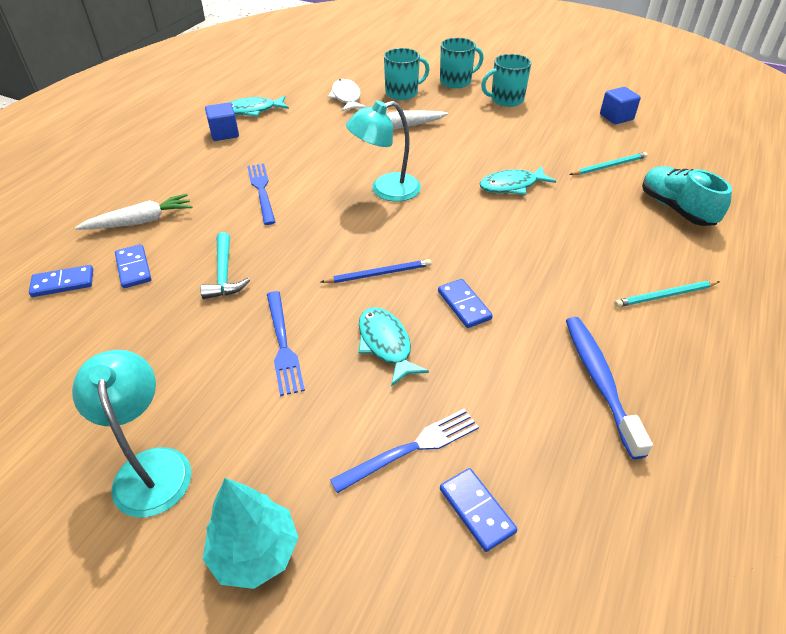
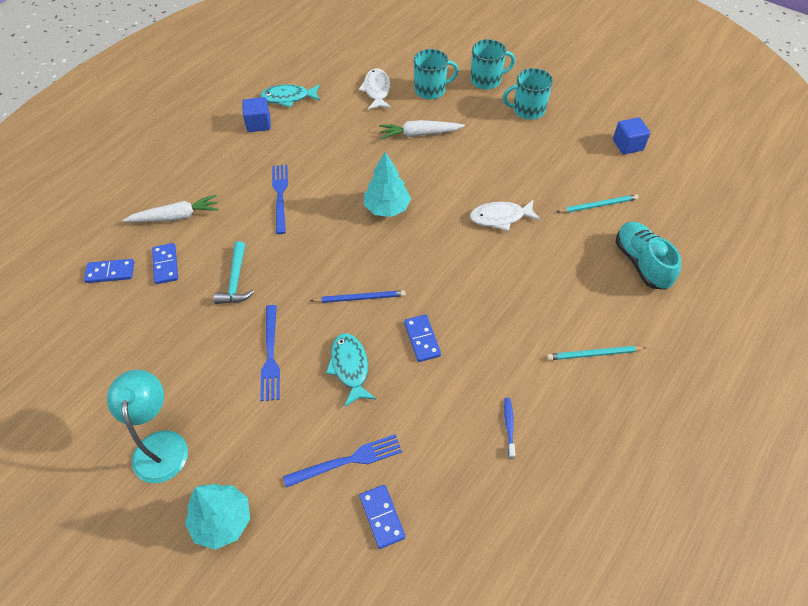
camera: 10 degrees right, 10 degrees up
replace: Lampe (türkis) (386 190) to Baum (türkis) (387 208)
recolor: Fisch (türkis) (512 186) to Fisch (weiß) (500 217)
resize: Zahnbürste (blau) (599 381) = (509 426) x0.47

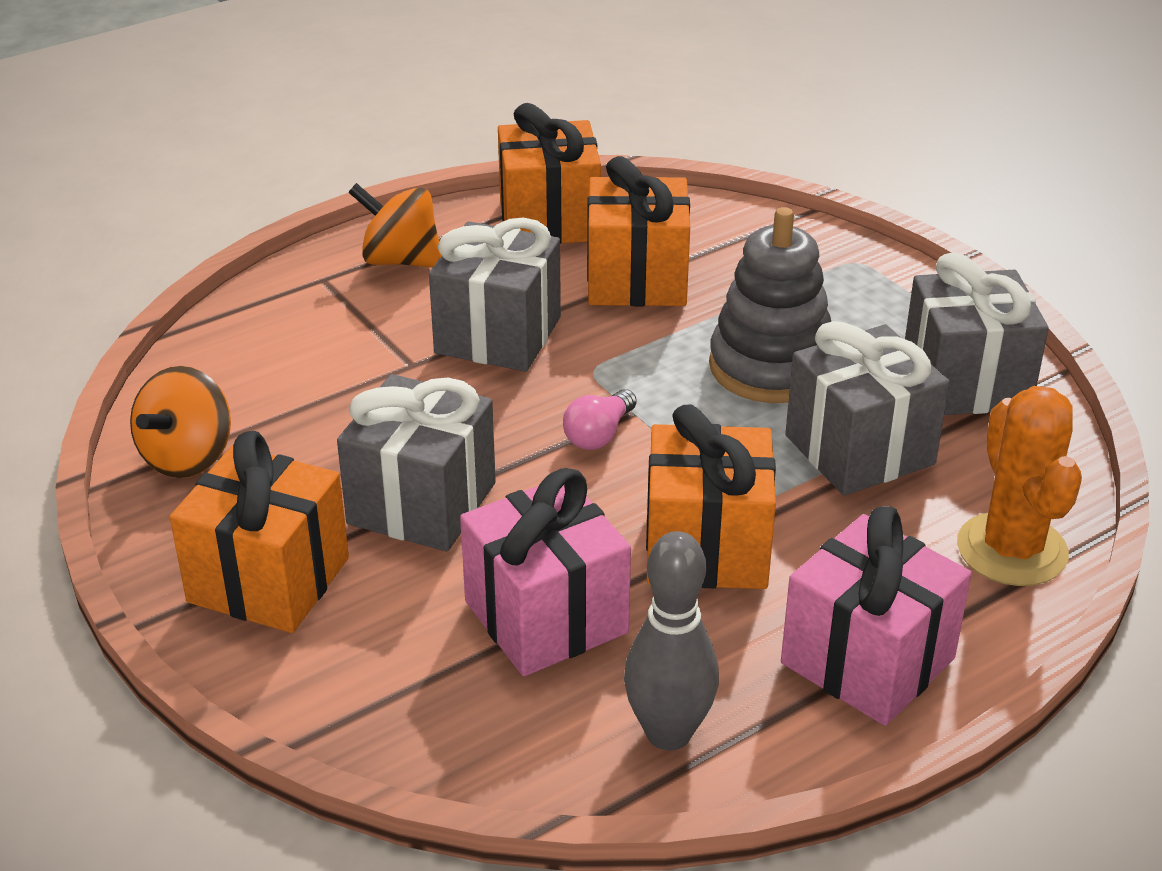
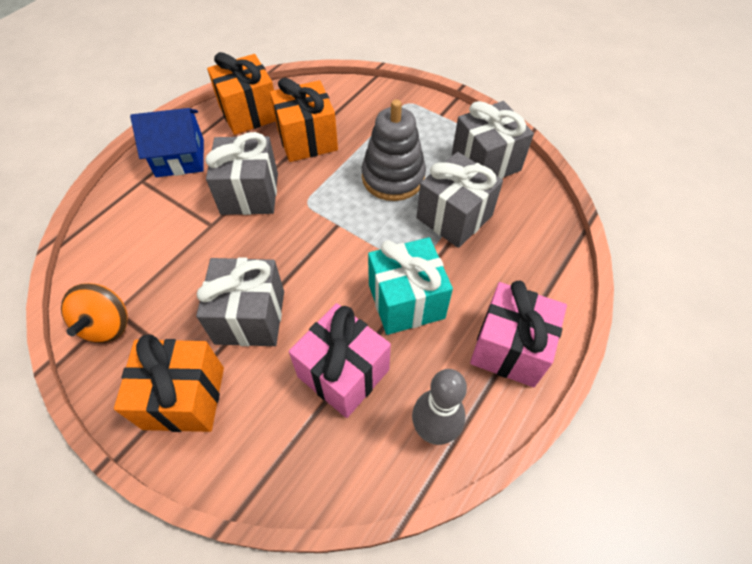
camera: 20 degrees left, 20 degrees up
delete: Glühbirne (rosa) (599 435); Kaktus (orange) (1012 550)
replace: Kreisel (orange) (400 260) to Haus (blau) (180 158)
recolor: Geschenk (orange) (706 548) to Geschenk (türkis) (406 301)

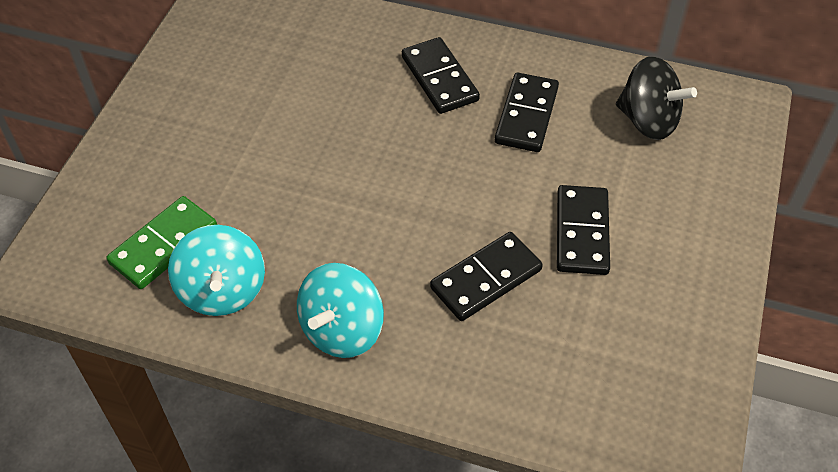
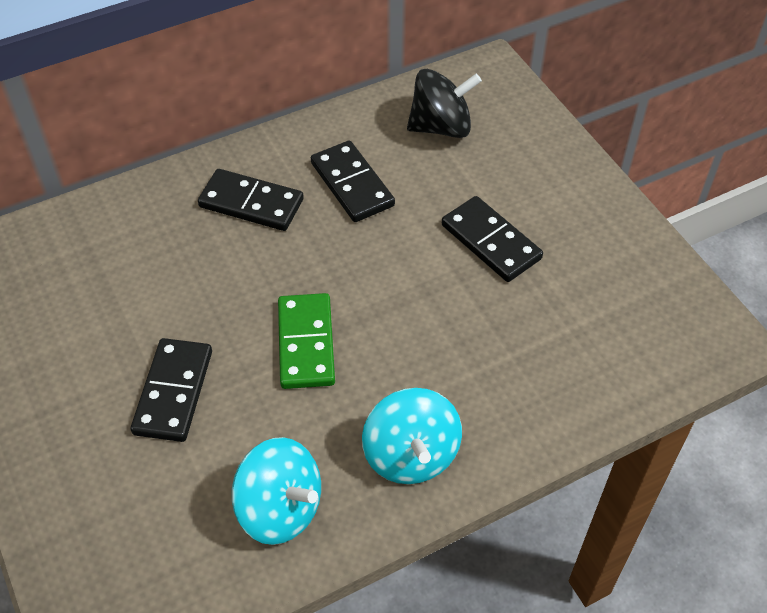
camera: 45 degrees left, 0 degrees up
move: Dominostein (schwarz) (486 279) to (174 392); Dominostein (grün) (164 245) to (306 343)

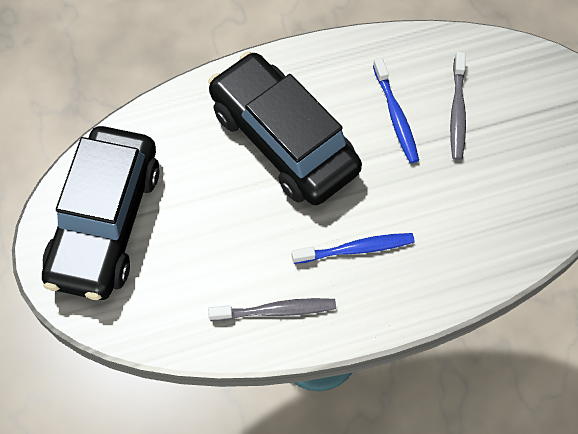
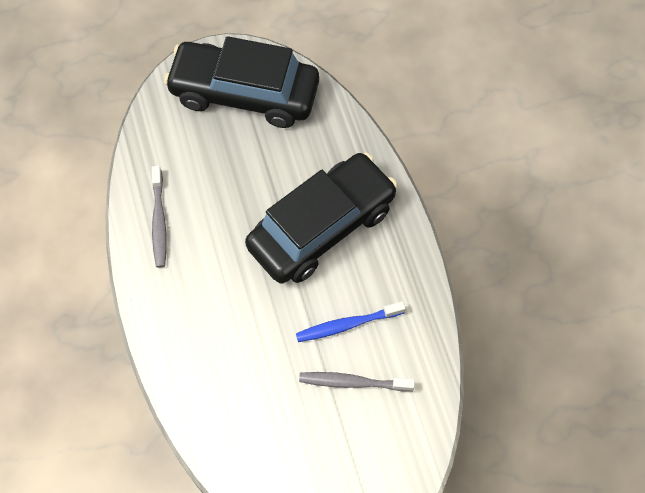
camera: 90 degrees right, 0 degrees up
delete: Zahnbürste (blau) (356 249)

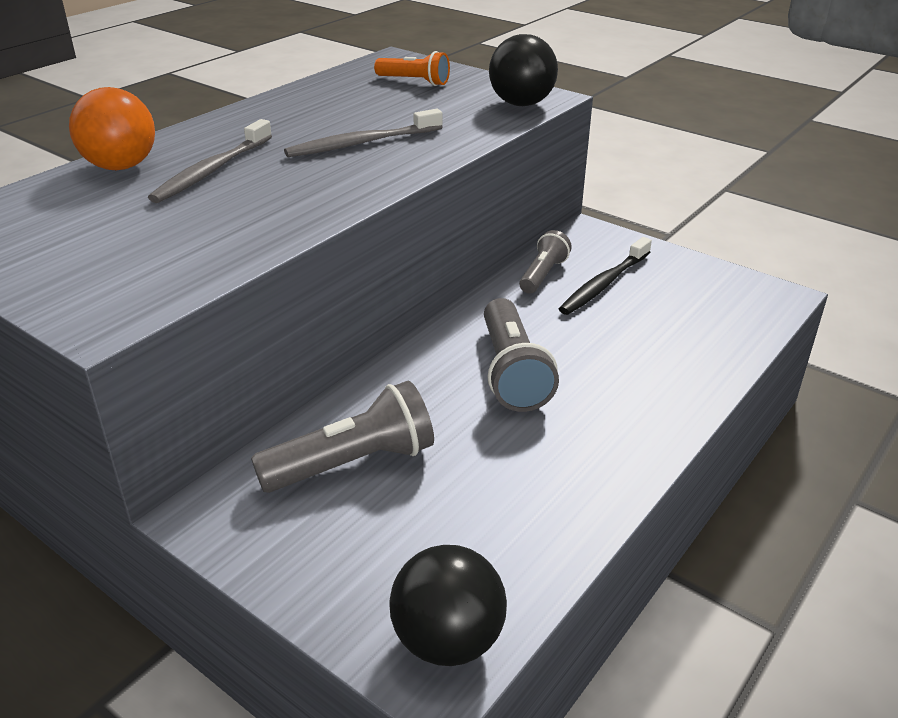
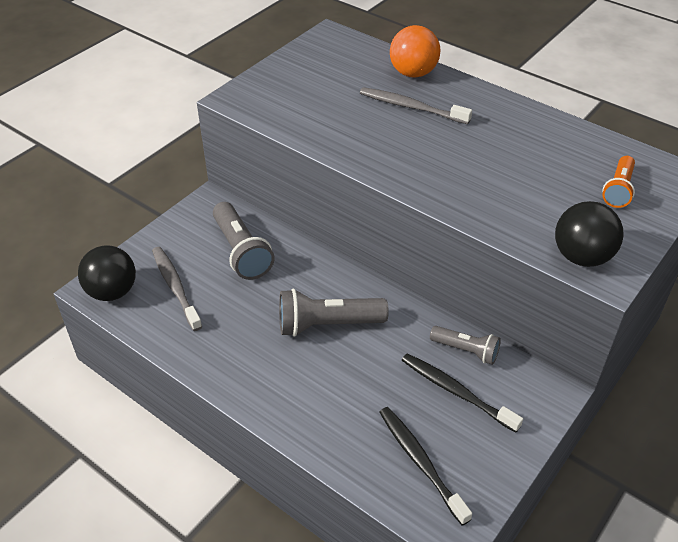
camera: 90 degrees right, 10 degrees up
insert: Zahnbürste (schwarz) (421 462)
move: Zahnbürste (grau) (362 143) to (175 287)

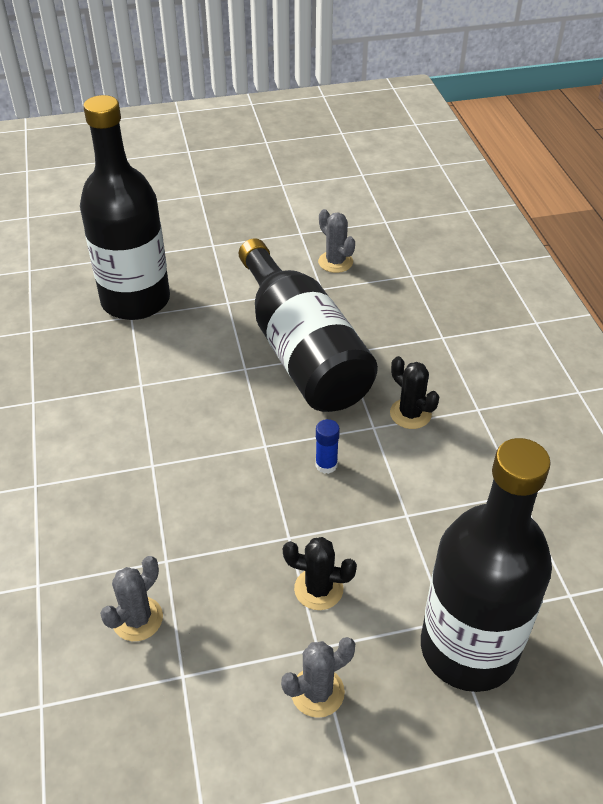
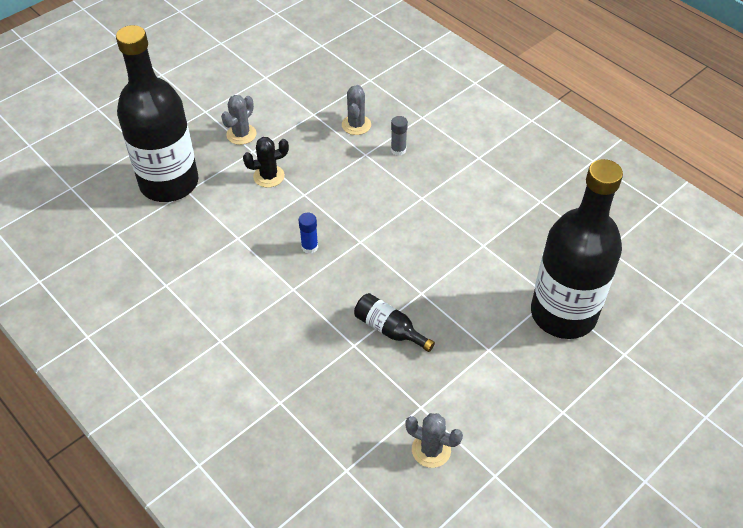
camera: 150 degrees right, 5 degrees up
delete: Kaktus (schwarz) (410 414)
insert: Klebestift (grau) (398 150)
resize: Flasche (schwarz) (302 351) = (389 329) x0.41

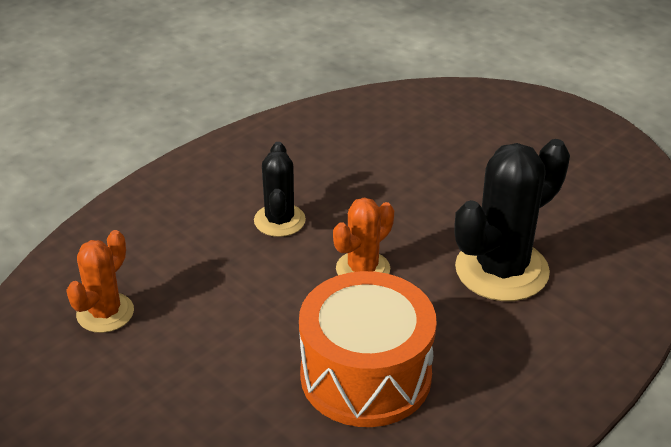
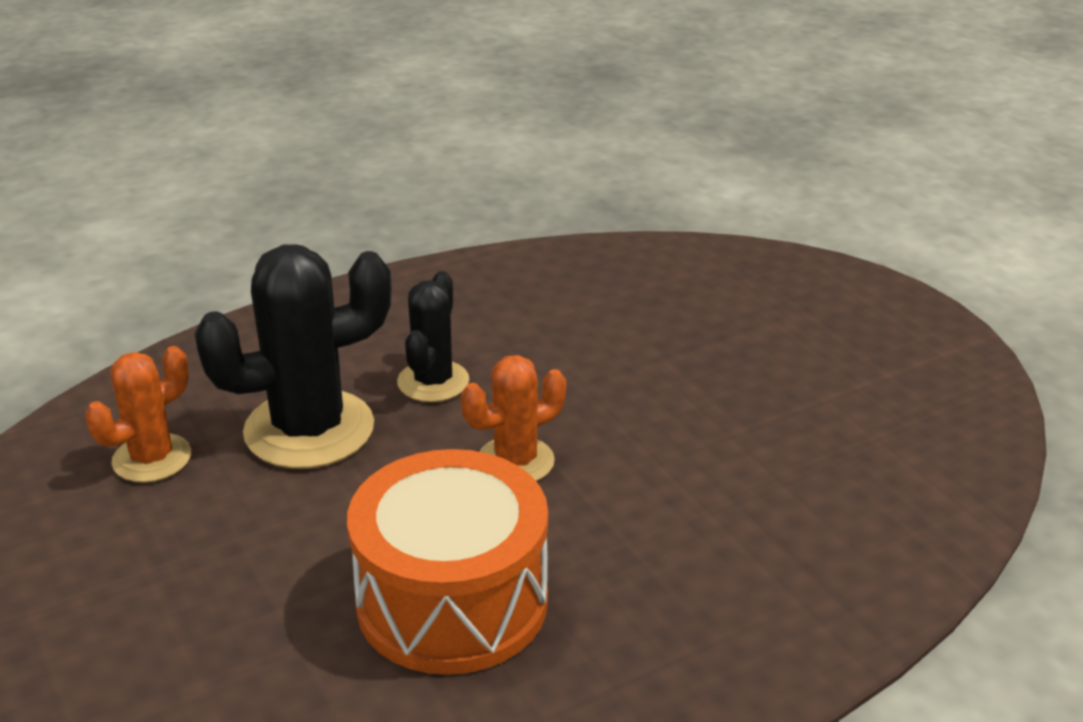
camera: 15 degrees right, 5 degrees down
move: Kaktus (schwarz) (501 270) to (309 429)

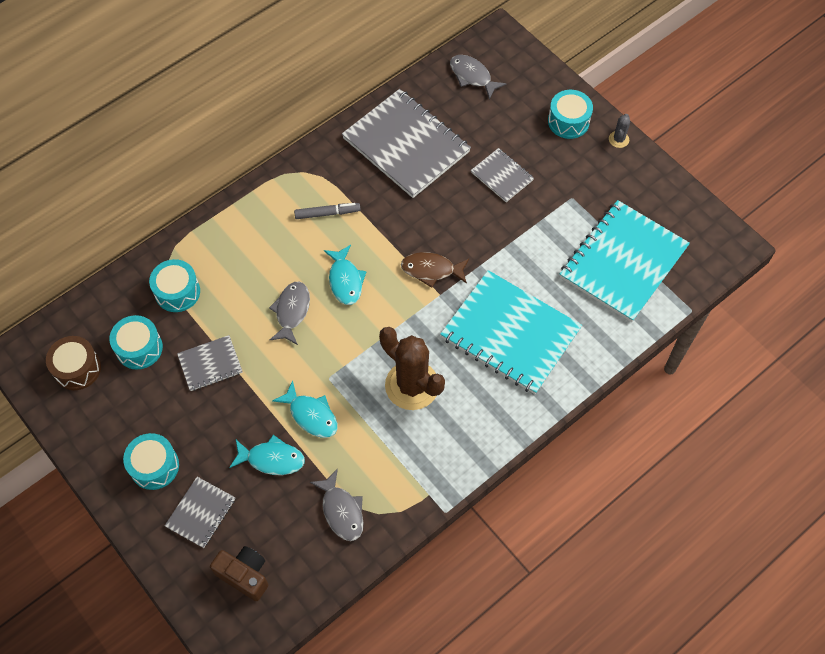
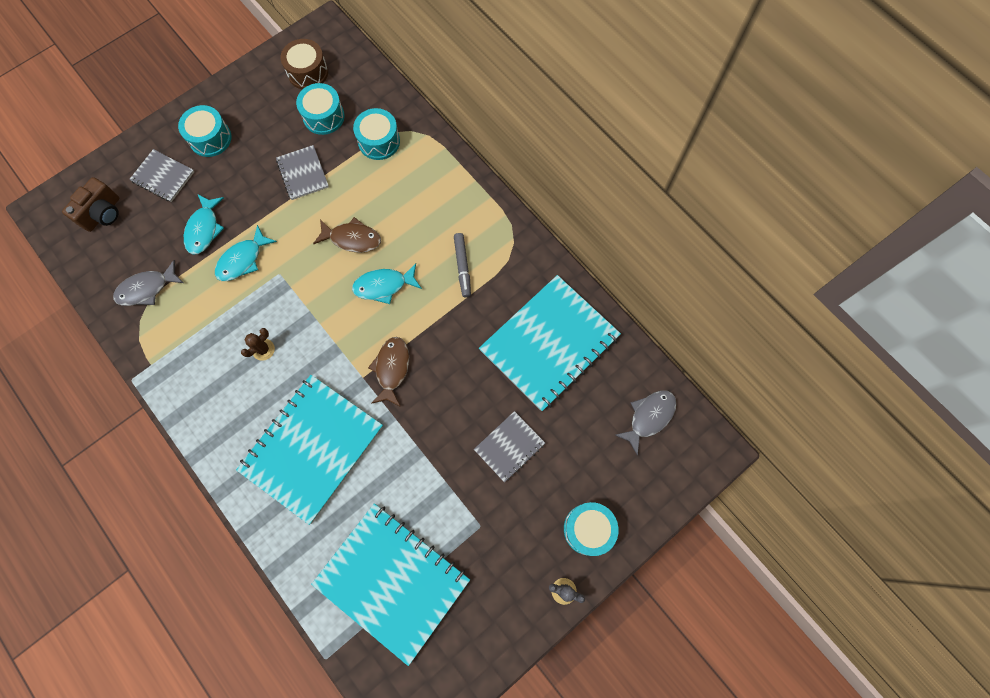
camera: 90 degrees right, 10 degrees up
recolor: Fisch (grau) (292 311) to Fisch (braun) (352 239); Notizbuch (grau) (406 145) to Notizbuch (türkis) (549 343)
resize: Kaktus (braun) (412 385) = (263 349) x0.43

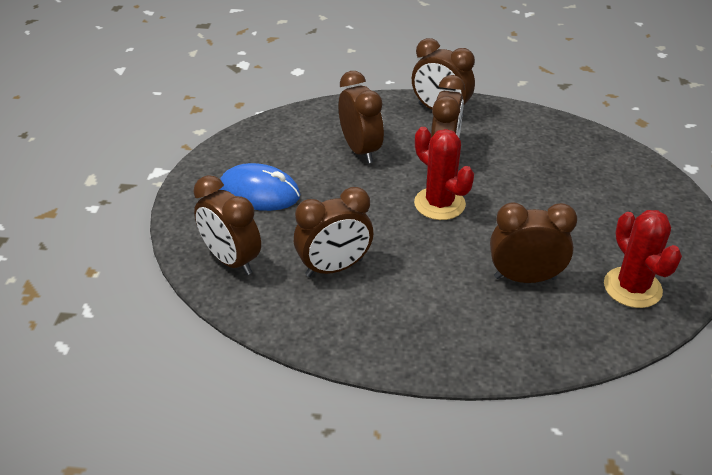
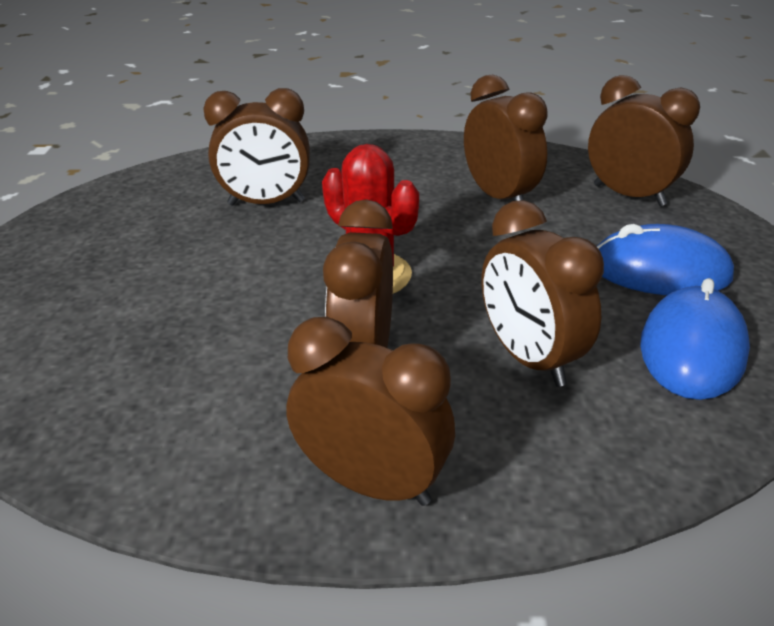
camera: 175 degrees right, 5 degrees down
delete: Kaktus (rot) (632 288)
insert: Computermaus (blau) (692 349)
rotate: Wecker (braun) (334 268) = (499 197) 90 degrees clockwise

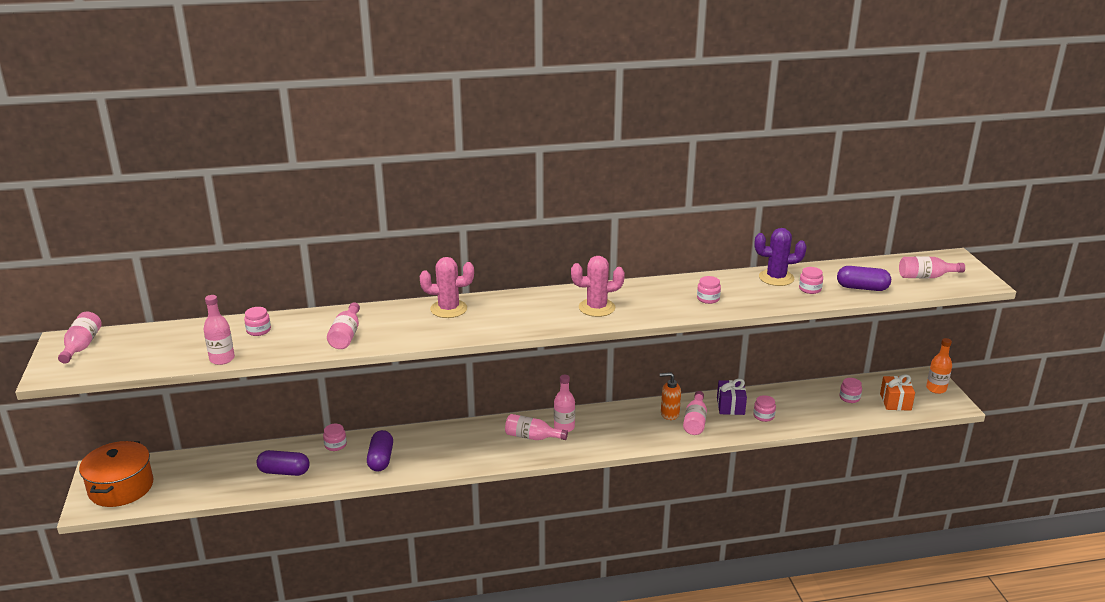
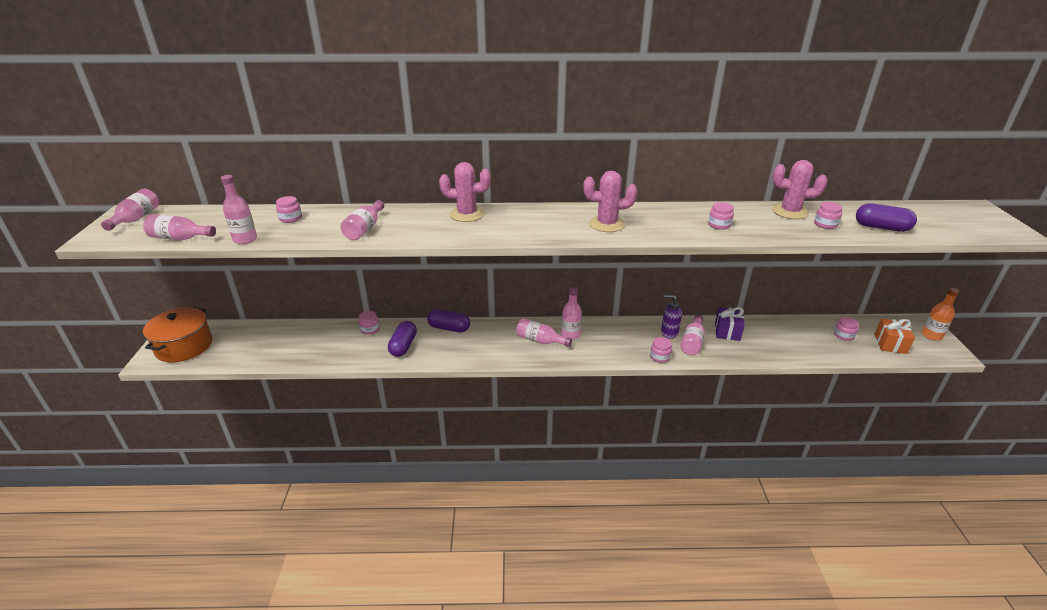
camera: 10 degrees right, 5 degrees up
move: Flasche (rosa) (926 277) to (180 238); Kapsel (lila) (284 472) to (449 328); Einmachglas (rosa) (763 416) to (660 357)
recolor: Seifenspender (orange) (669 414) to Seifenspender (lila) (669 333); Kaktus (lila) (776 278) to Kaktus (rosa) (790 212)

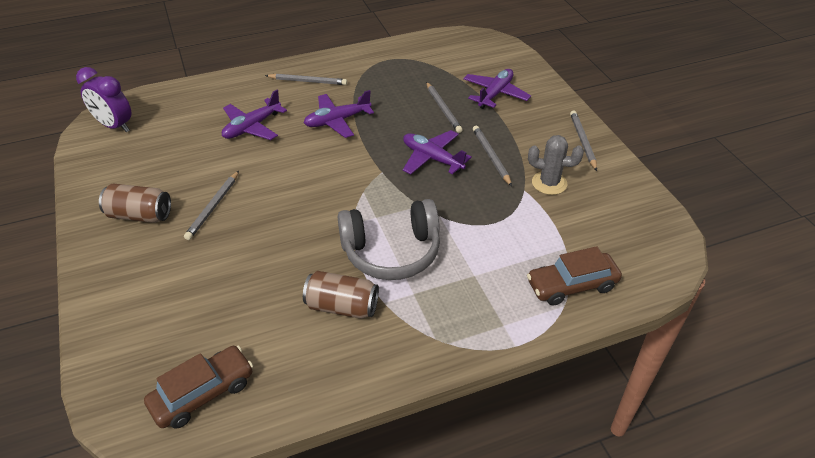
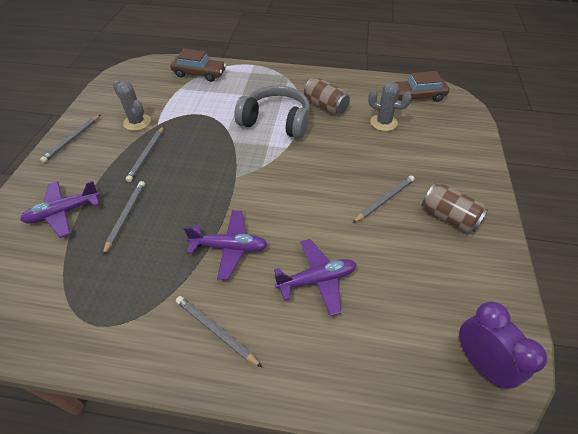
camera: 150 degrees left, 5 degrees up
delete: Flugzeug (lila) (432 158)
insert: Kaktus (grau) (383 123)

